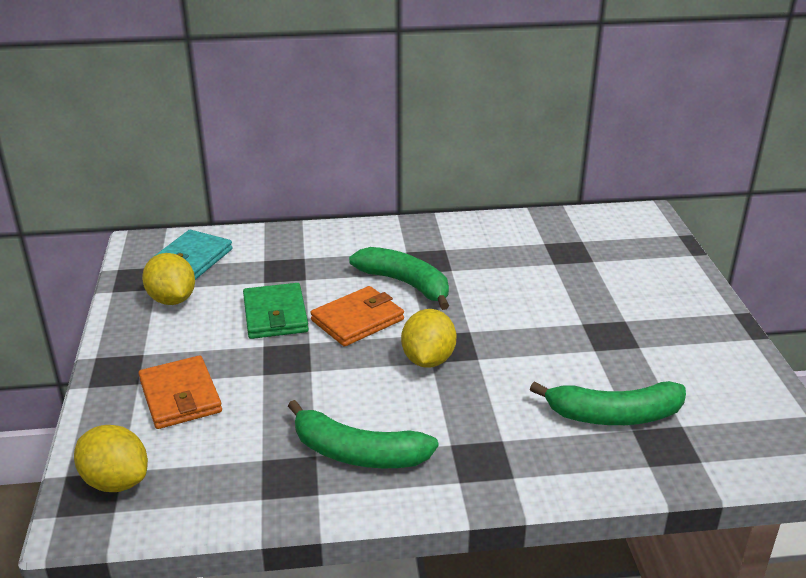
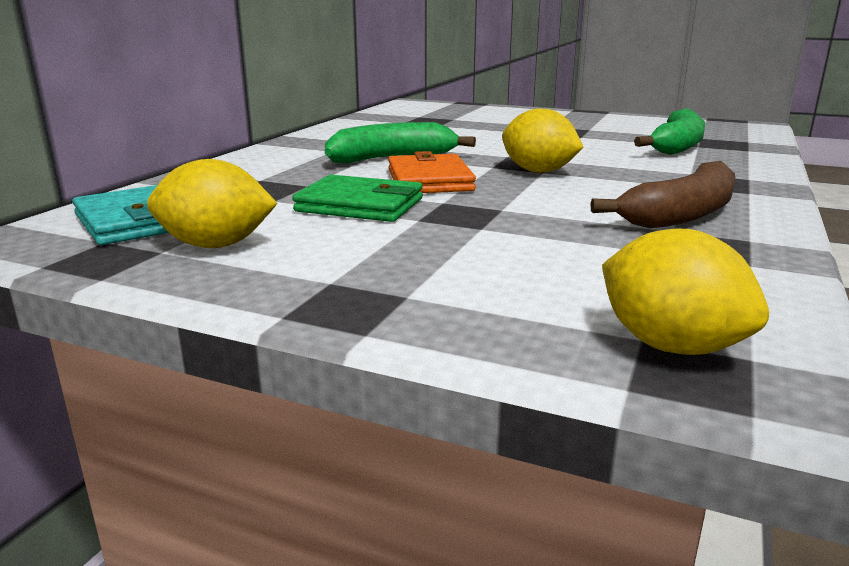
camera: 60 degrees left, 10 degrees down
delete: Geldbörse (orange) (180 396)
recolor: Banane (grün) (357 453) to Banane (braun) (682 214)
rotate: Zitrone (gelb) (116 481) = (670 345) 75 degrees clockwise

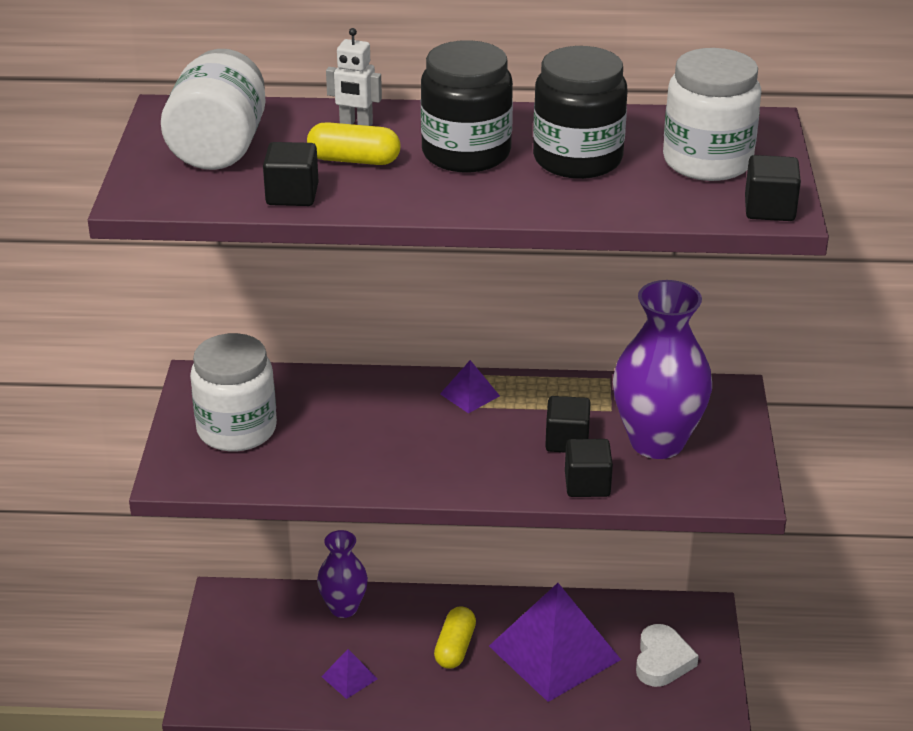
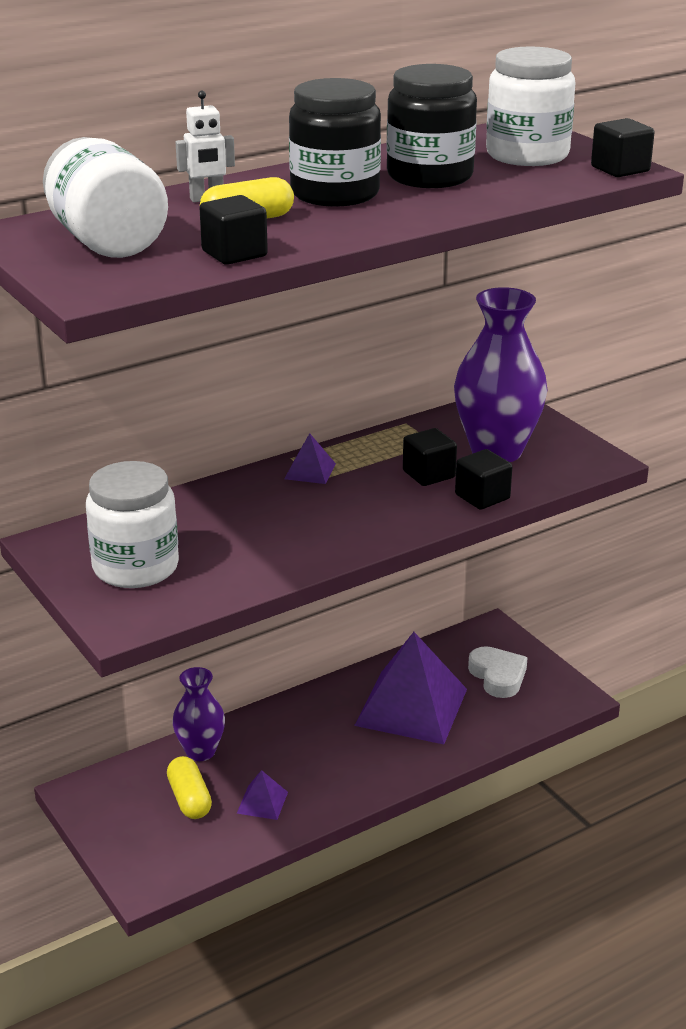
camera: 35 degrees left, 5 degrees down
move: Kapsel (gelb) (455 648) to (189 799)

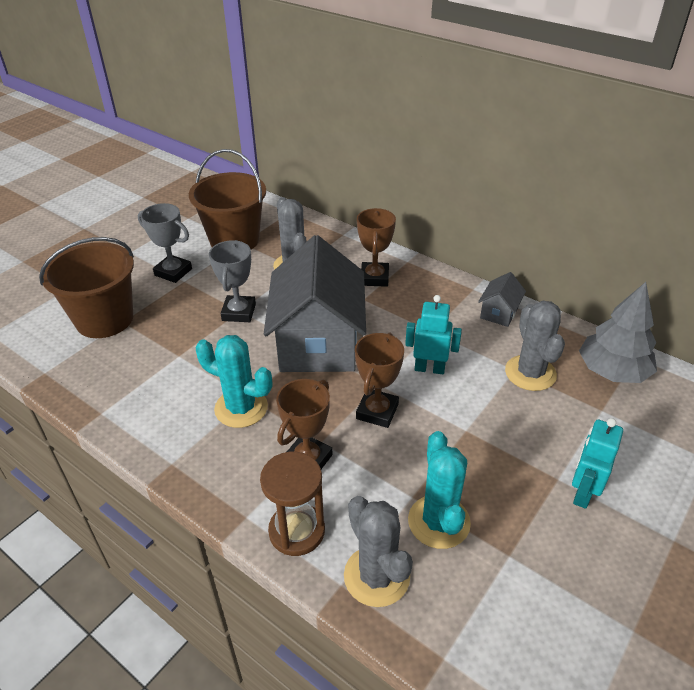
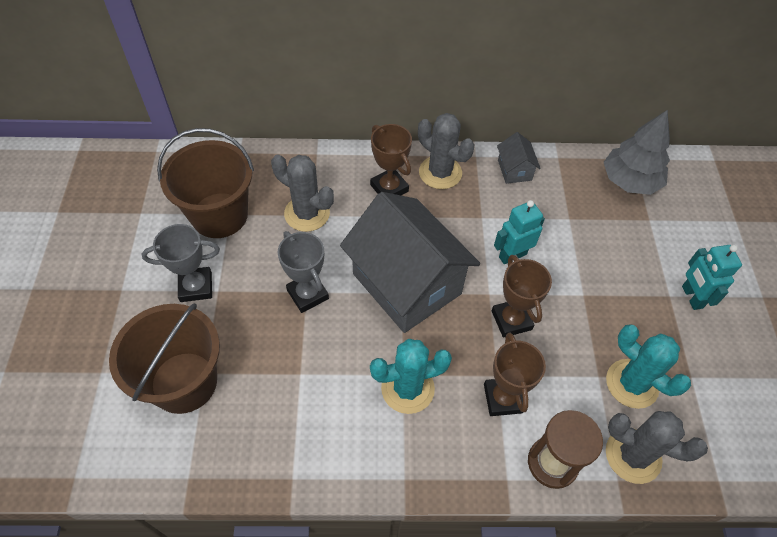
camera: 40 degrees left, 15 degrees up
move: Kaktus (grau) (530 373) to (440 173)

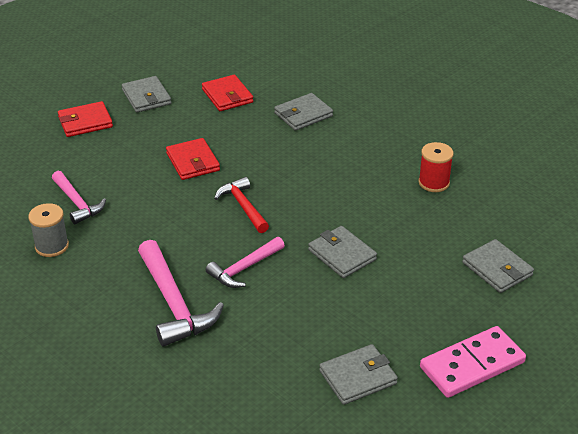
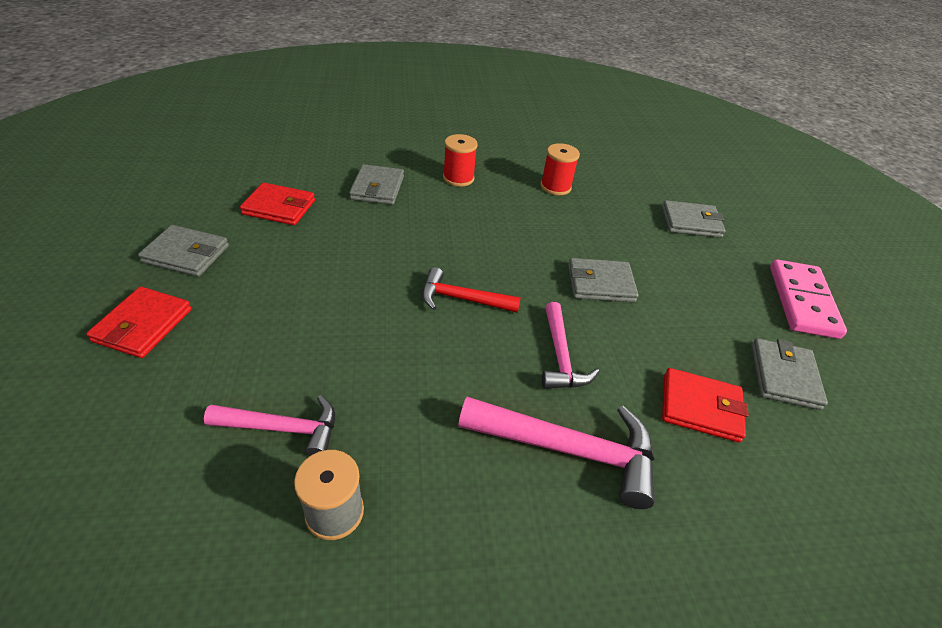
camera: 55 degrees left, 5 degrees up
insert: Garnrolle (rot) (458 178)
move: Geldbörse (rot) (193 162) to (700 407)

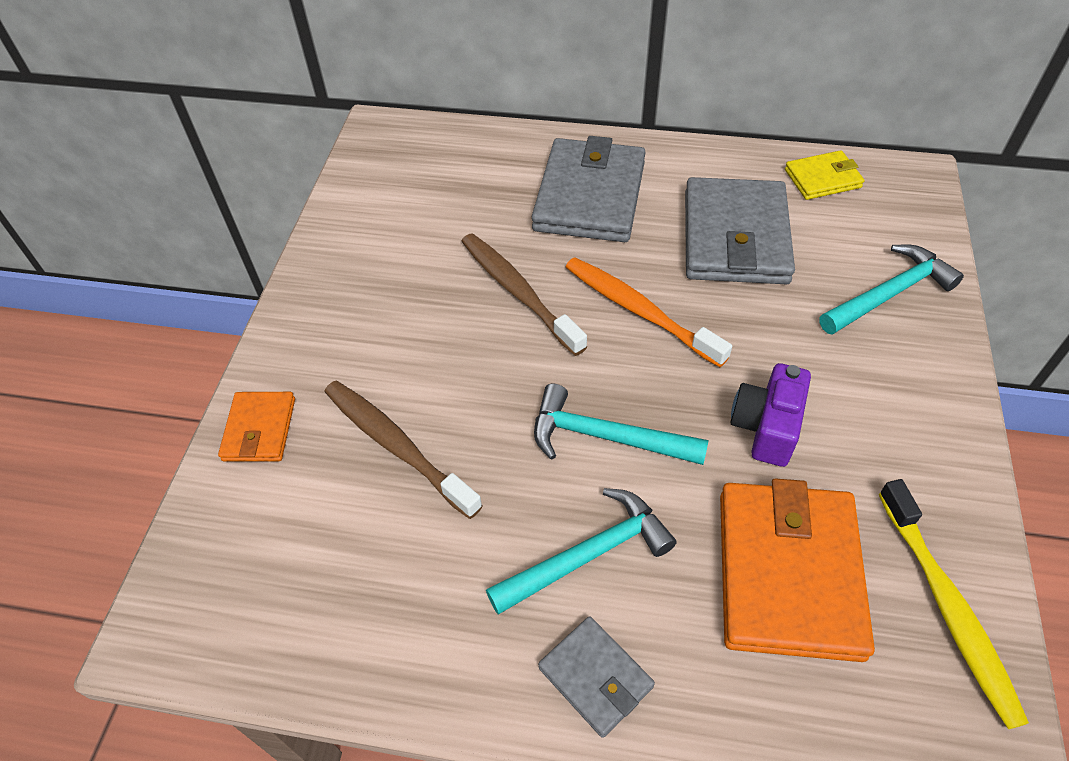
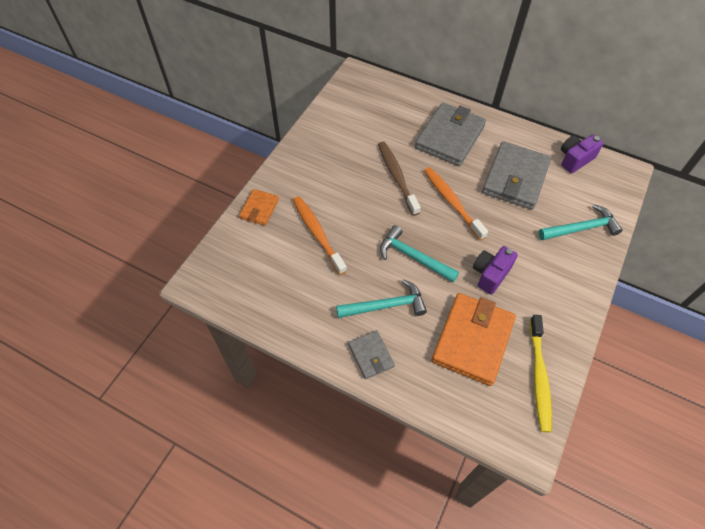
camera: 15 degrees right, 5 degrees up
replace: Geldbörse (gelb) (822 179) to Kamera (lila) (575 159)
recolor: Zahnbürste (braun) (396 446) to Zahnbürste (orange) (317 233)

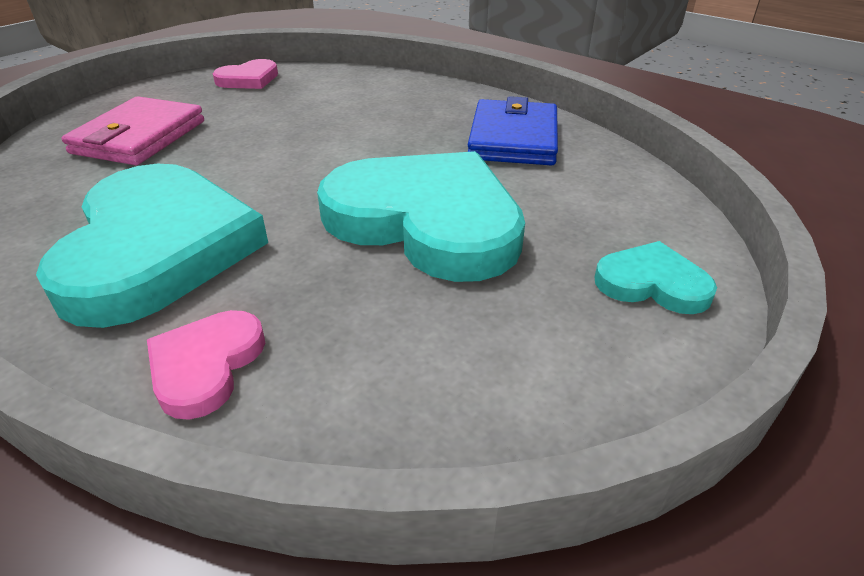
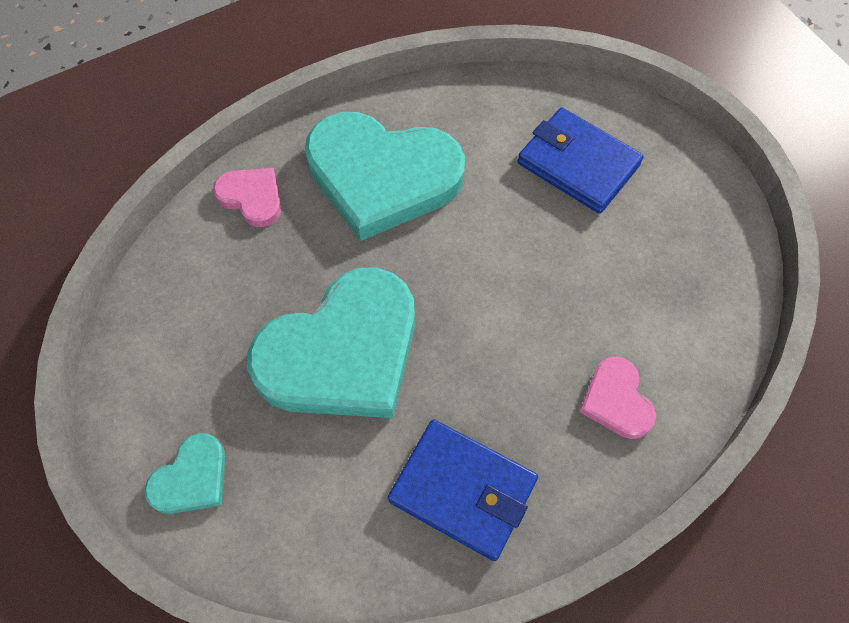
camera: 110 degrees right, 25 degrees up
move: Herz (rosa) (248 79) to (616 400)
recolor: Geldbörse (rosa) (139 137) to Geldbörse (blau) (578 164)

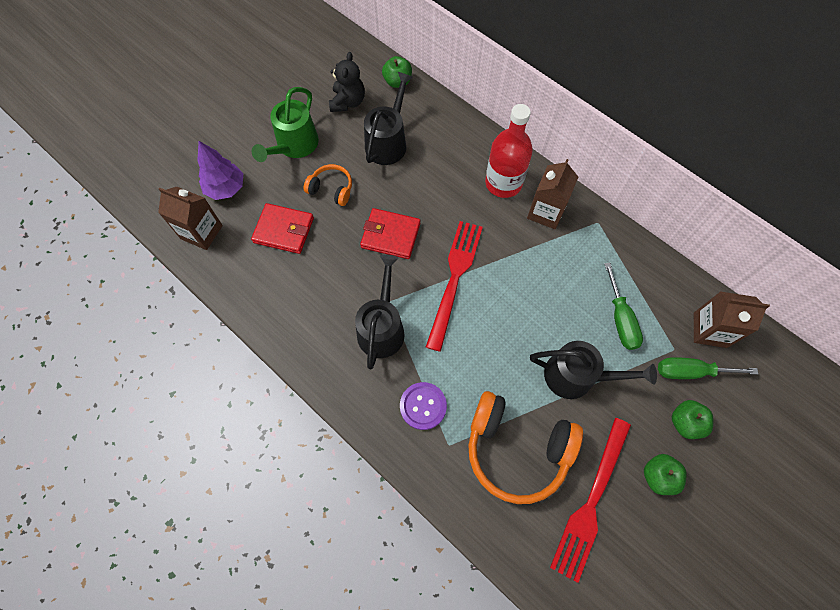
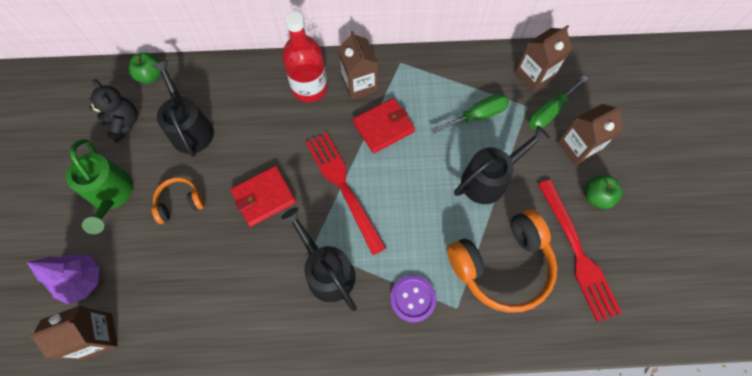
camera: 45 degrees left, 0 degrees up
move: Geldbörse (rot) (284 230) to (383 127)
replace: Apfel (grün) (685 422) to Getränkekarton (braun) (578 147)
rotate: Schraubenzieher (grün) (620 319) = (477 116) 60 degrees counterclockwise

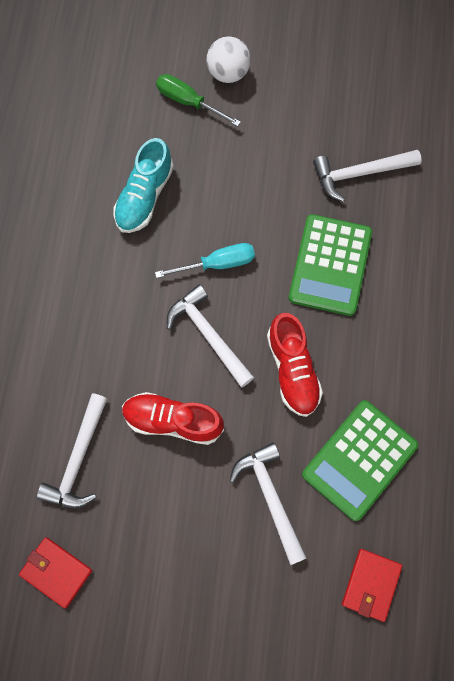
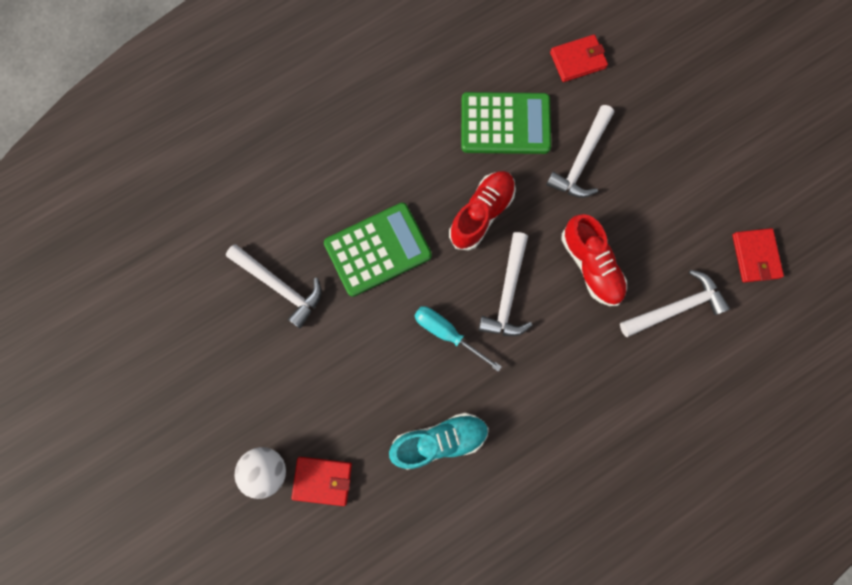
camera: 130 degrees left, 5 degrees up
replace: Schraubenzieher (grün) (188 102) to Geldbörse (rot) (322 480)

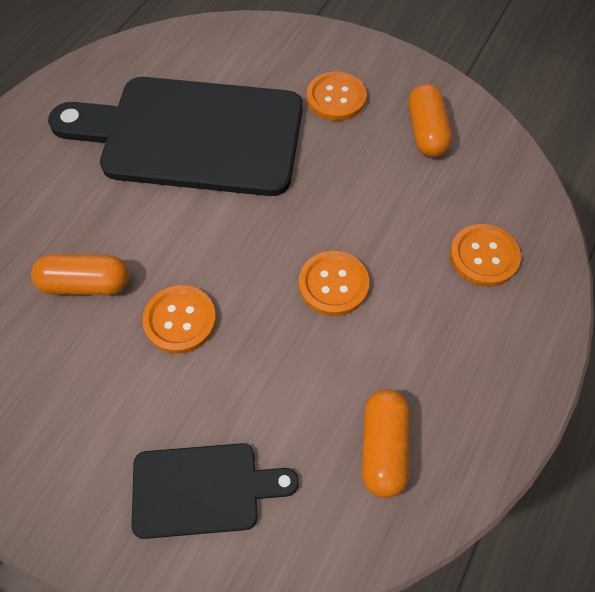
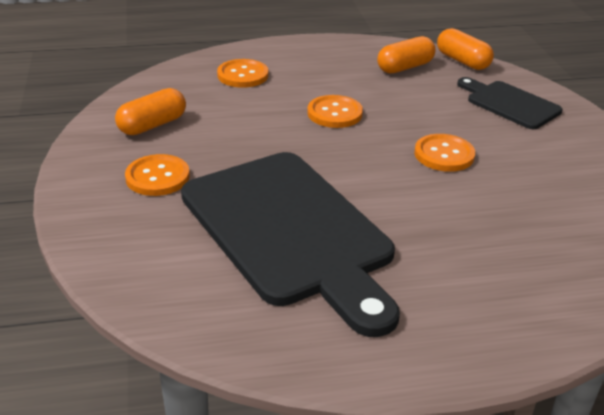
camera: 130 degrees left, 25 degrees down
move: Kapsel (orange) (86 284) to (462 61)

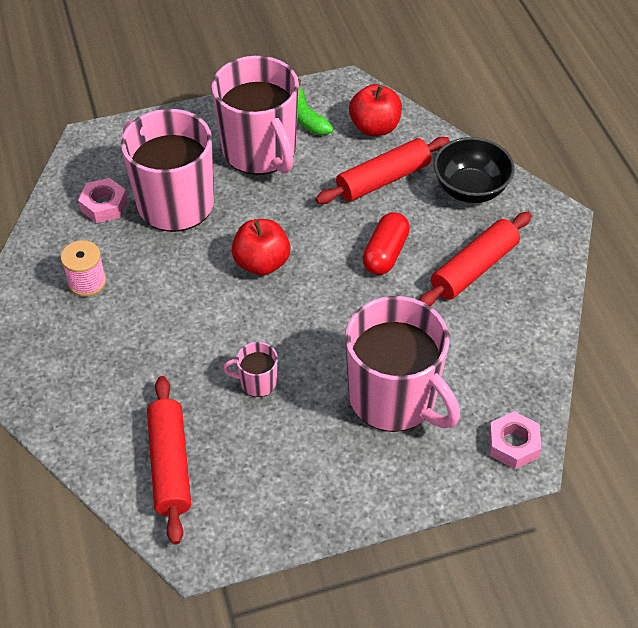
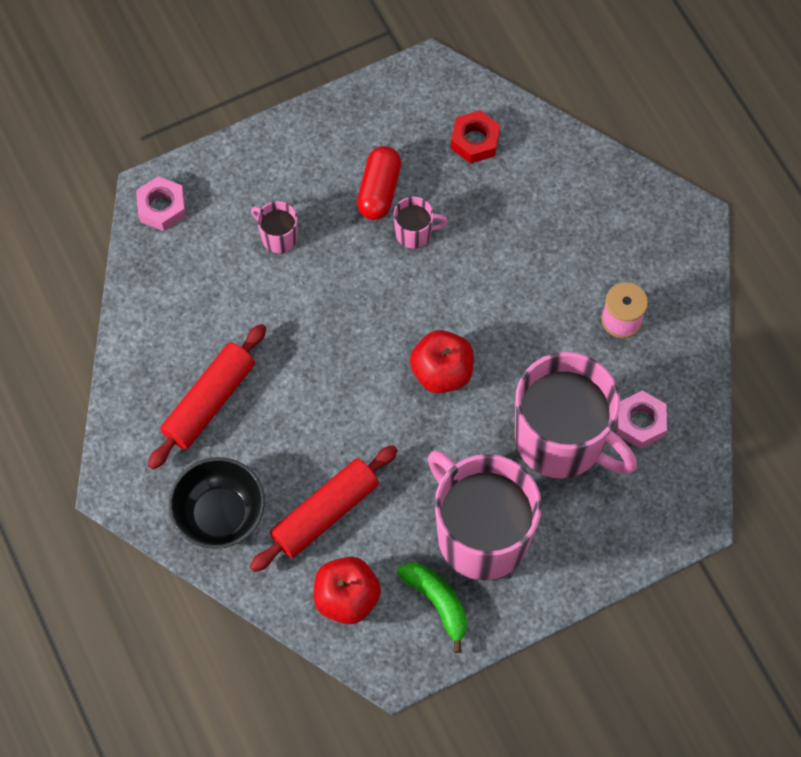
camera: 170 degrees right, 15 degrees up
move: Kapsel (rot) (385 253) to (379 191)
replace: Nudelholz (rot) (170 465) to Sechskantmutter (rot) (475 141)
resize: Tasse (rosa) (394 398) = (278 237) x0.42

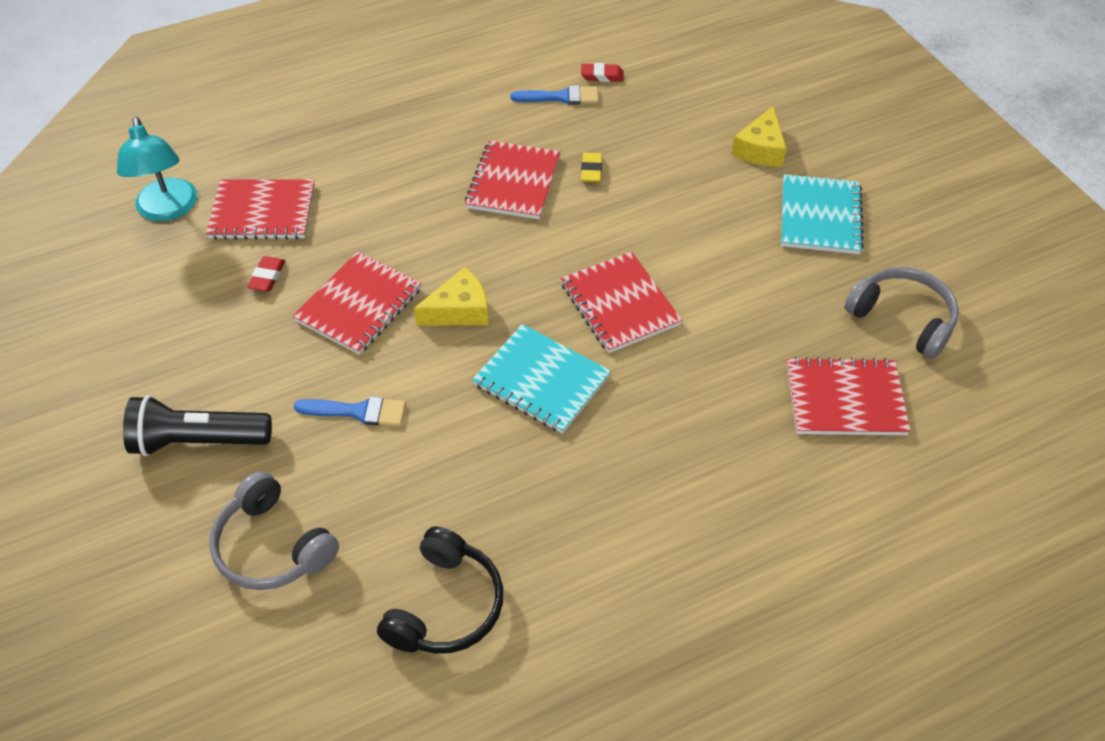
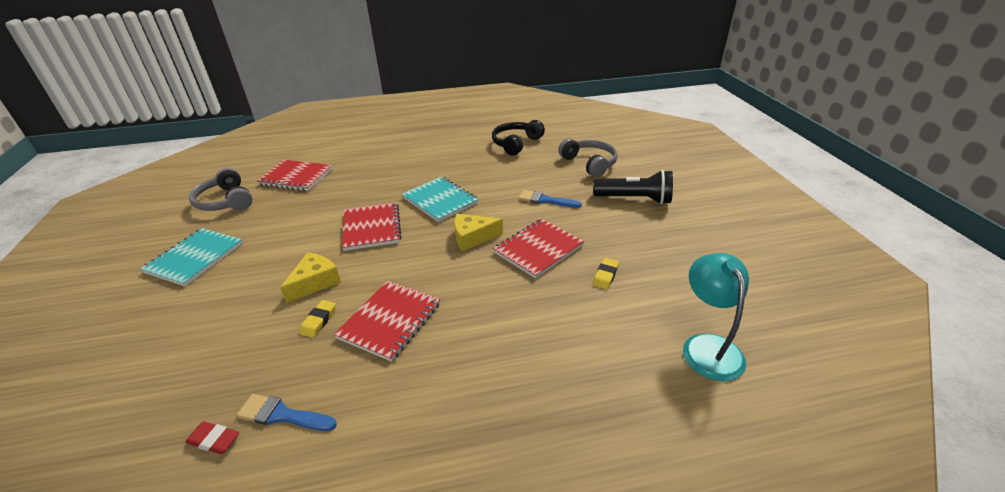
camera: 165 degrees left, 15 degrees down
delete: Notizbuch (rot) (262 212)
move: Käse (gelb) (760 149) to (315 282)
recolor: Radiergummi (rot) (267 277) to Radiergummi (gelb) (605 276)

